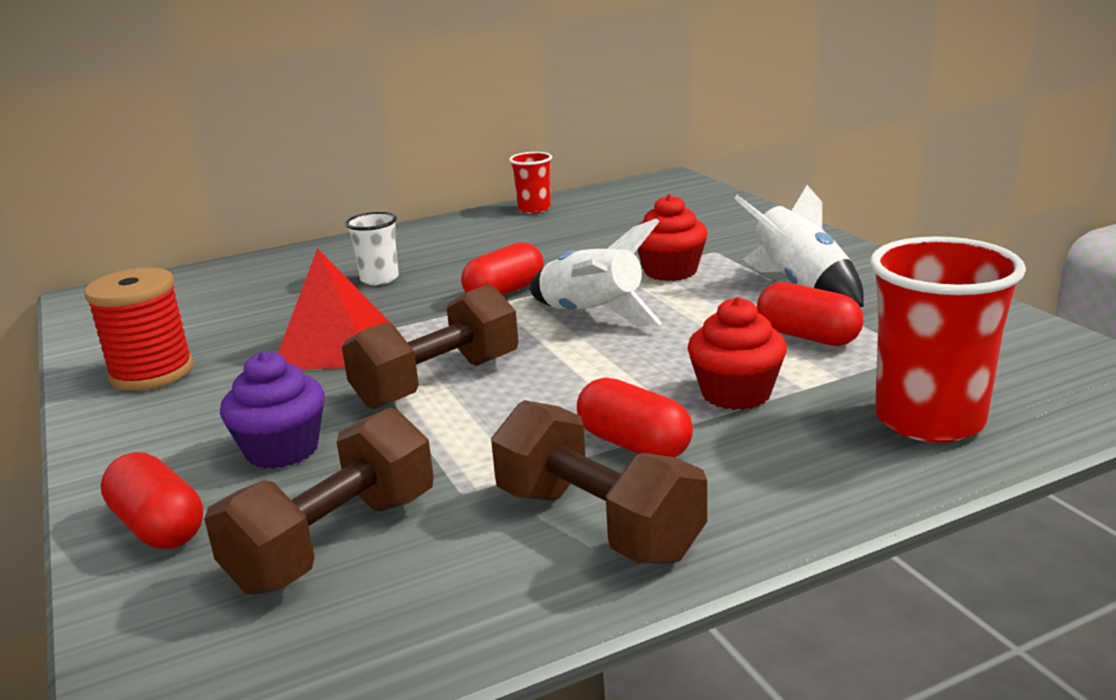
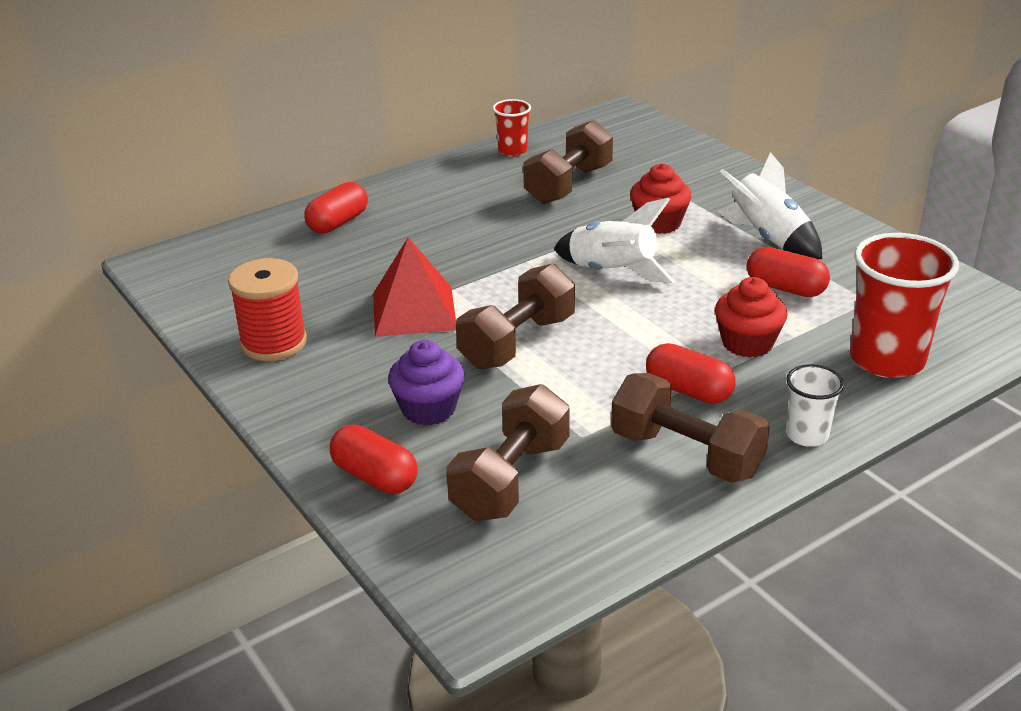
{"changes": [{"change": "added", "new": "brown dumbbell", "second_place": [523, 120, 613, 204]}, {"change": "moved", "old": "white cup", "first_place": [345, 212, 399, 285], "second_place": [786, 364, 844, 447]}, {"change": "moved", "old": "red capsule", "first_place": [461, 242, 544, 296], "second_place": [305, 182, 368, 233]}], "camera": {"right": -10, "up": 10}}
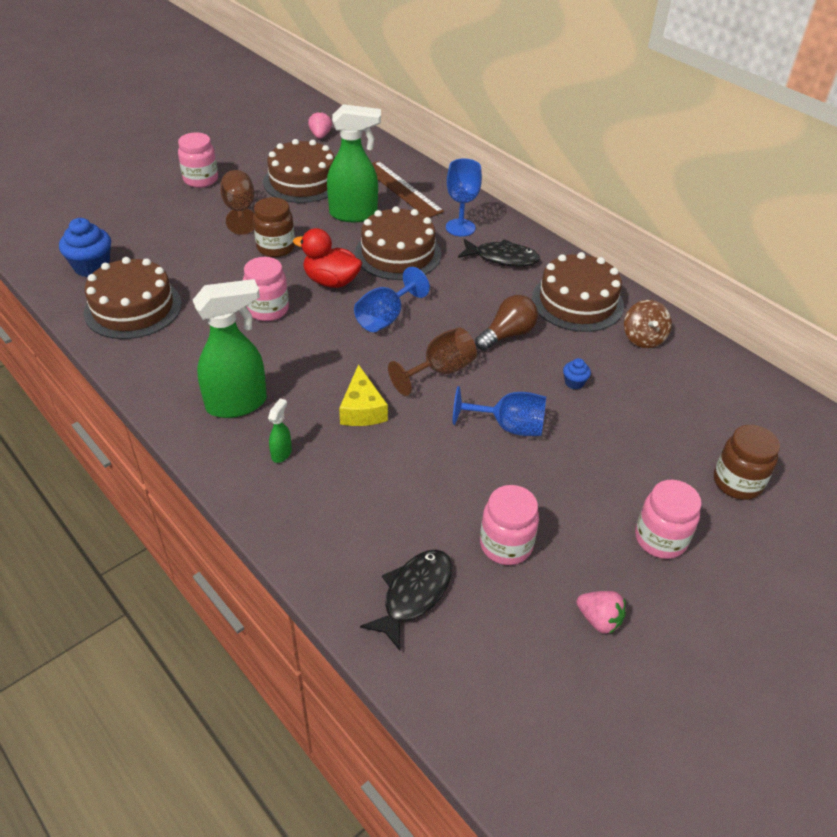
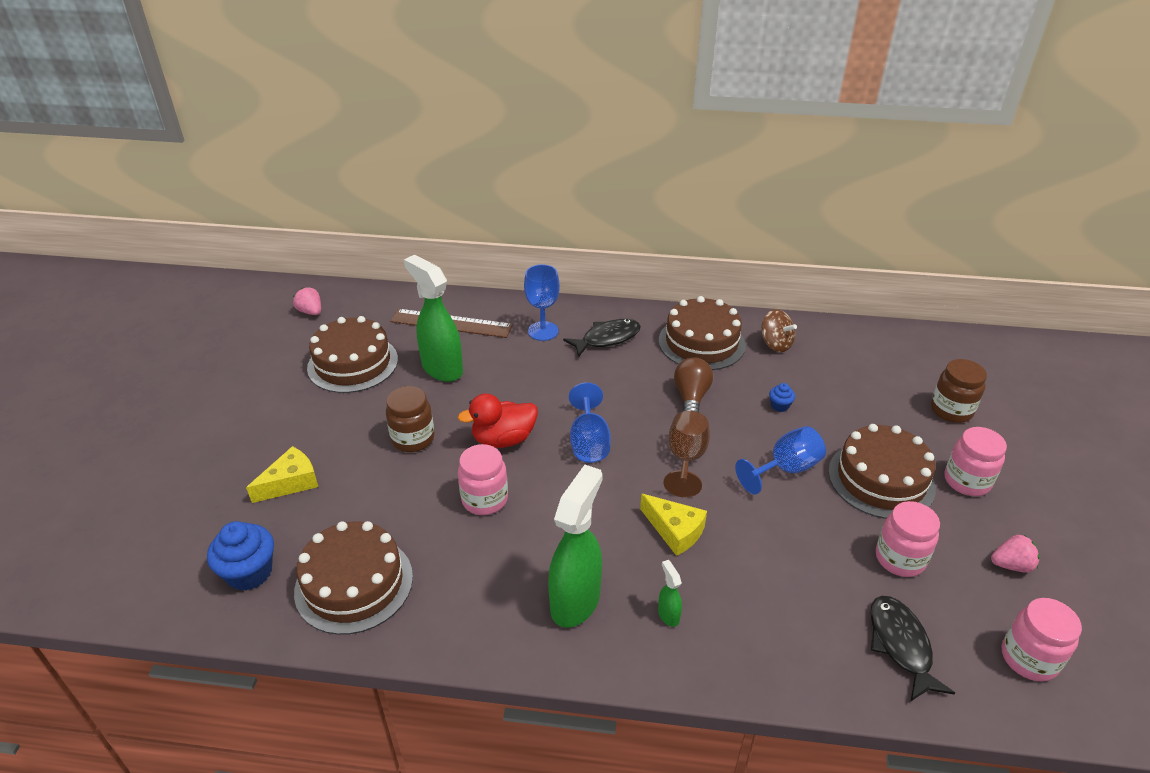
{"changes": [{"change": "removed", "old": "brown goblet", "first_place": [220, 170, 254, 235]}, {"change": "added", "new": "yellow cheese", "second_place": [246, 446, 318, 503]}, {"change": "moved", "old": "pink jar", "first_place": [178, 132, 218, 188], "second_place": [1002, 598, 1082, 682]}, {"change": "moved", "old": "brown cake", "first_place": [355, 206, 441, 280], "second_place": [828, 424, 936, 519]}, {"change": "turned", "old": "green spray bottle", "first_place": [327, 104, 381, 222], "second_place": [404, 255, 463, 382], "degrees": -90}], "camera": {"right": -40, "up": -5}}
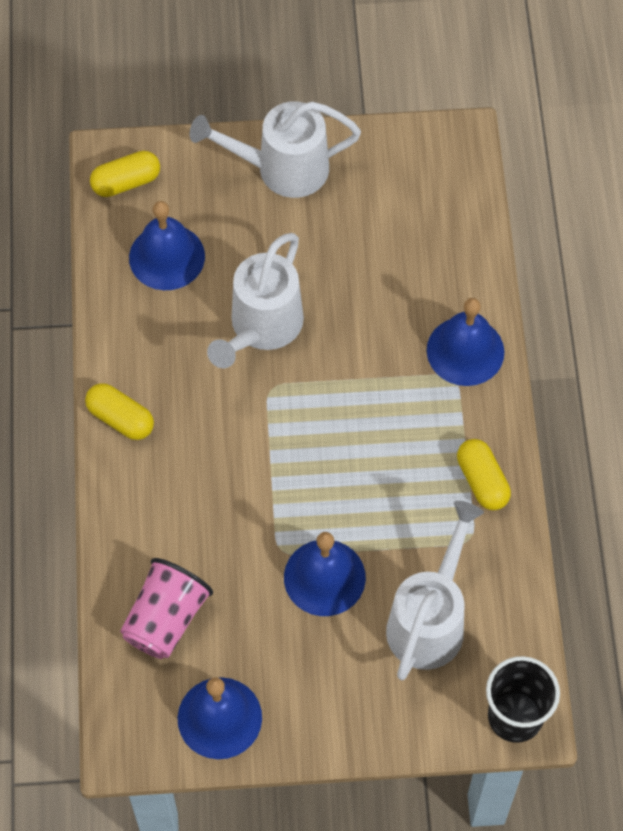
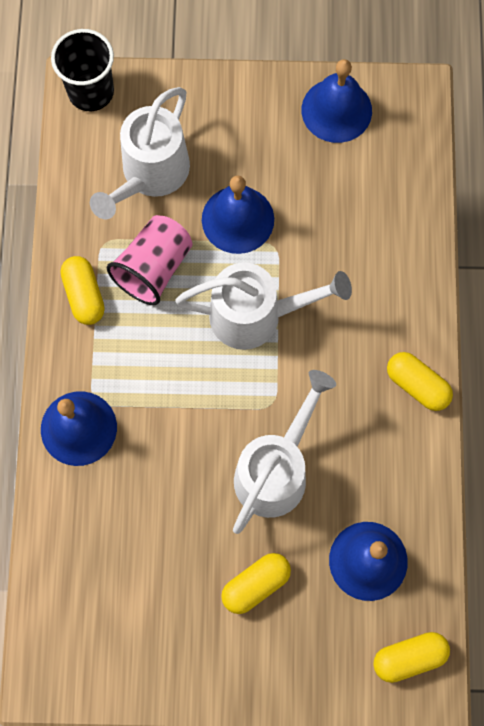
{"changes": [{"change": "added", "new": "yellow capsule", "second_place": [221, 553, 291, 614]}, {"change": "moved", "old": "pink cup", "first_place": [120, 558, 213, 659], "second_place": [107, 215, 193, 305]}, {"change": "moved", "old": "white watering can", "first_place": [190, 101, 361, 198], "second_place": [175, 262, 352, 350]}], "camera": {"right": -175, "up": 10}}
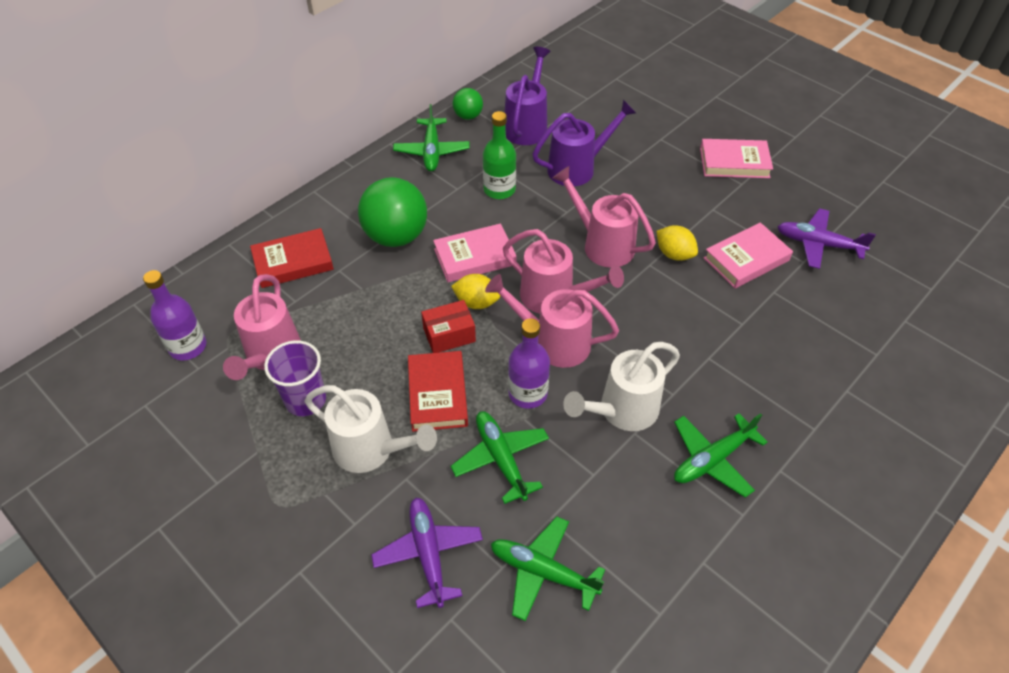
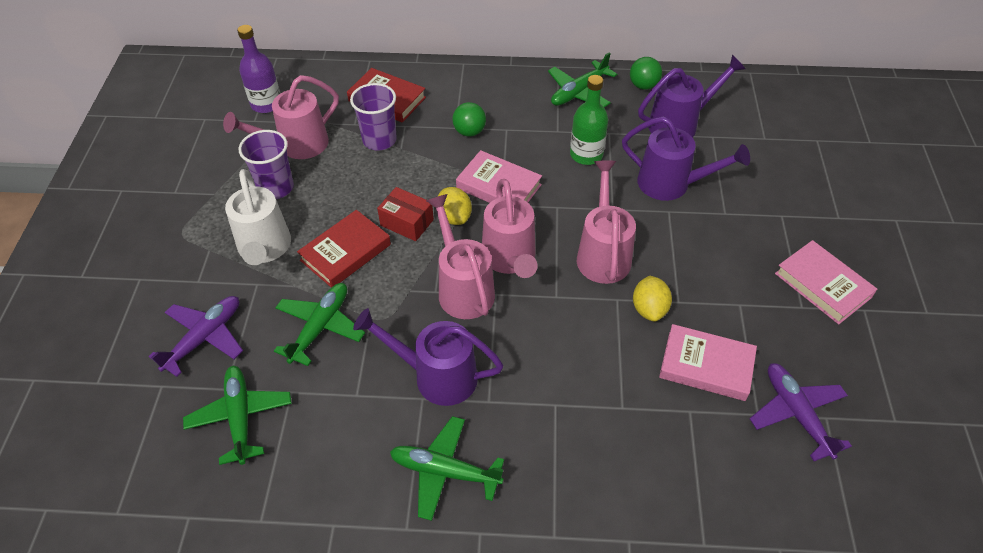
{"changes": [{"change": "removed", "old": "purple bottle", "first_place": [508, 318, 550, 409]}, {"change": "added", "new": "purple cup", "second_place": [350, 83, 397, 150]}, {"change": "recoloured", "old": "white watering can", "new": "purple watering can", "first_place": [563, 342, 680, 431], "second_place": [353, 308, 503, 406]}, {"change": "resized", "old": "green ball", "first_place": [358, 177, 427, 247], "second_place": [452, 102, 486, 136], "factor": 0.52}], "camera": {"right": 50, "up": 0}}
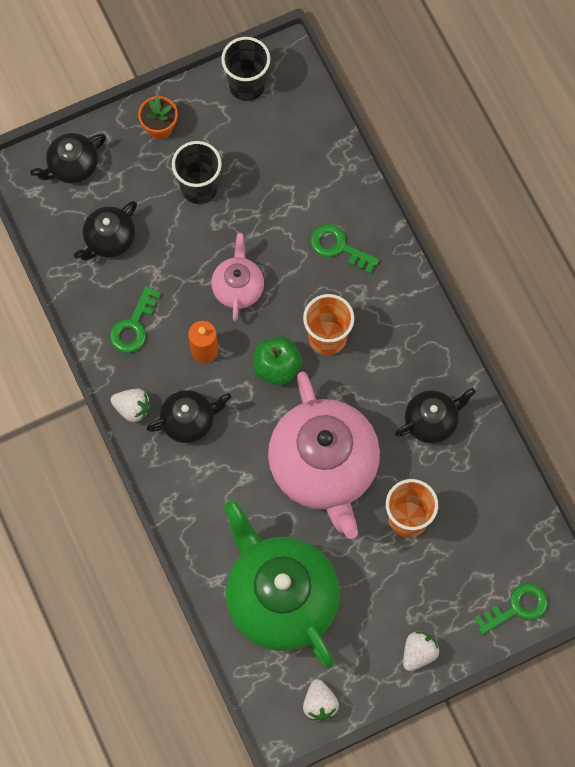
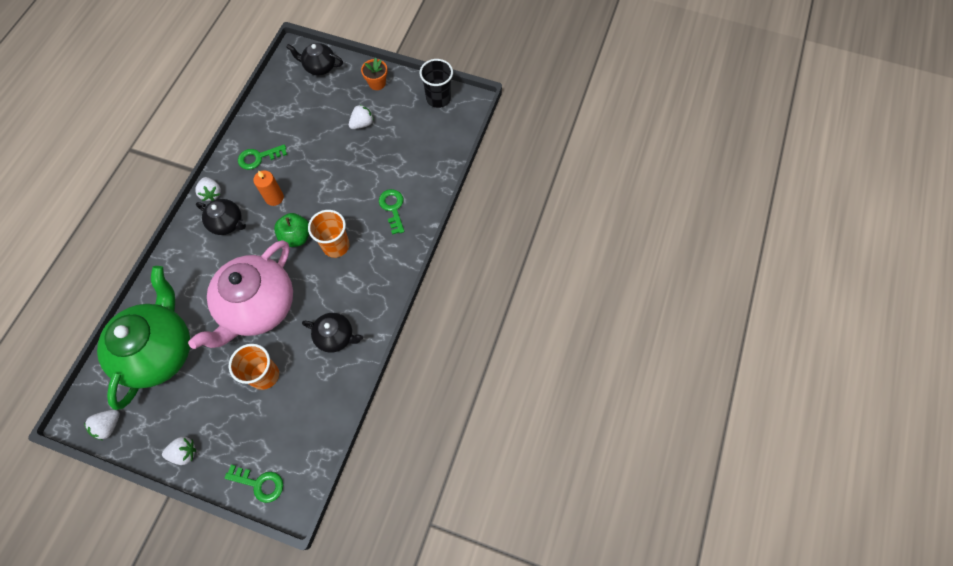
{"changes": [{"change": "removed", "old": "black teapot", "first_place": [74, 201, 137, 260]}, {"change": "removed", "old": "pink teapot", "first_place": [211, 233, 264, 321]}, {"change": "replaced", "old": "black cup", "new": "white strawberry", "first_place": [172, 141, 222, 204], "second_place": [349, 104, 374, 129]}], "camera": {"right": 45, "up": -5}}
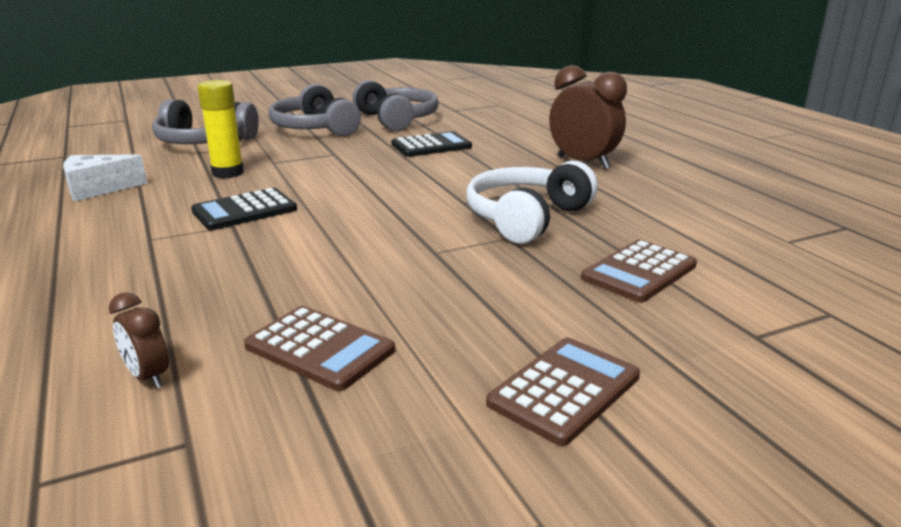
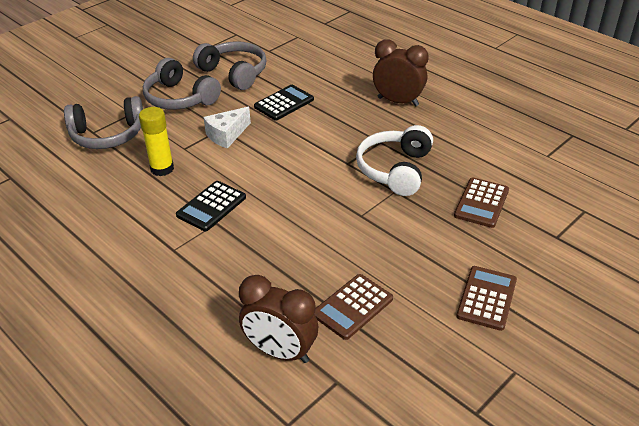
{"changes": [{"change": "moved", "old": "white cheese", "first_place": [63, 154, 147, 201], "second_place": [204, 107, 251, 149]}, {"change": "turned", "old": "brown calculator", "first_place": [244, 306, 395, 391], "second_place": [315, 274, 393, 340], "degrees": 120}, {"change": "resized", "old": "brown clock", "first_place": [109, 292, 169, 388], "second_place": [239, 275, 318, 363], "factor": 1.98}], "camera": {"right": -20, "up": 15}}
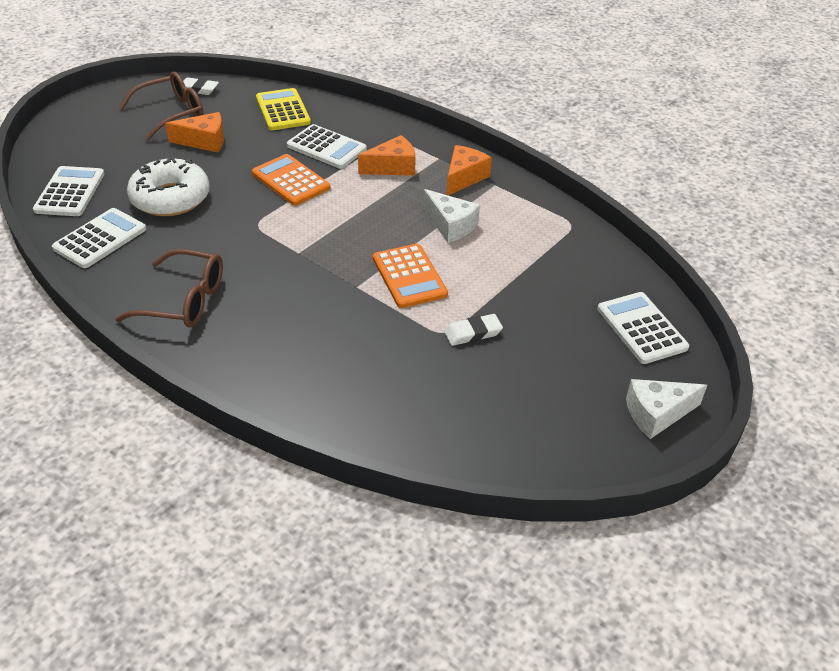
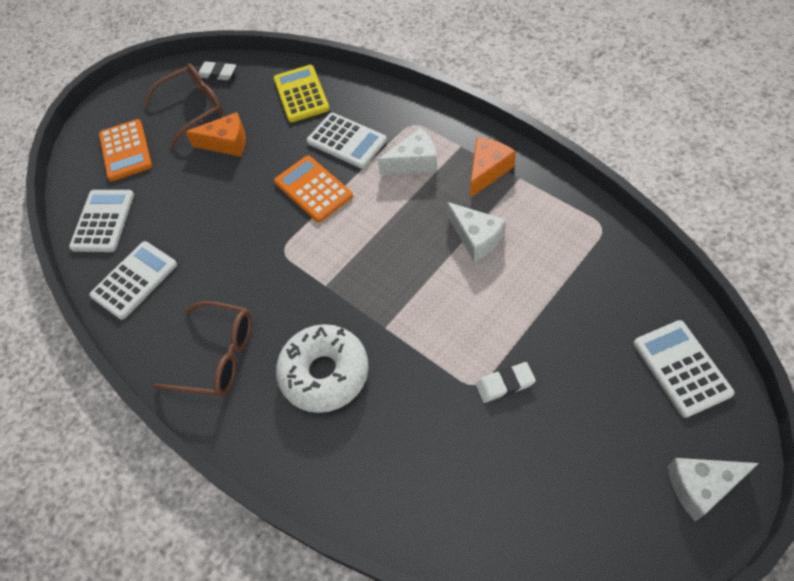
{"changes": [{"change": "moved", "old": "white donut", "first_place": [127, 157, 210, 216], "second_place": [276, 324, 369, 413]}, {"change": "moved", "old": "orange calculator", "first_place": [373, 244, 448, 308], "second_place": [99, 119, 152, 181]}, {"change": "recoloured", "old": "orange cheese", "new": "white cheese", "first_place": [358, 135, 416, 176], "second_place": [378, 128, 437, 175]}], "camera": {"right": 10, "up": 15}}
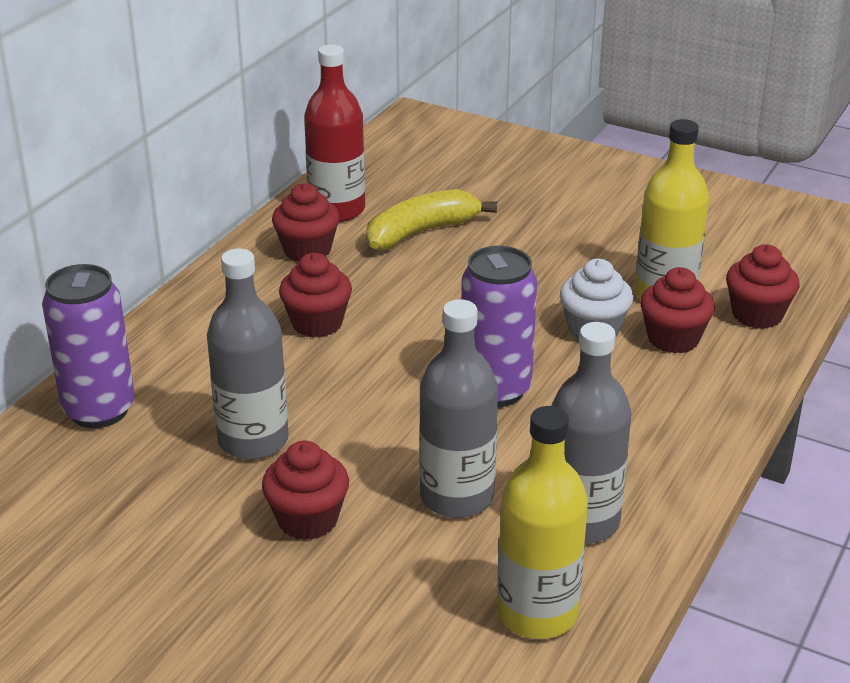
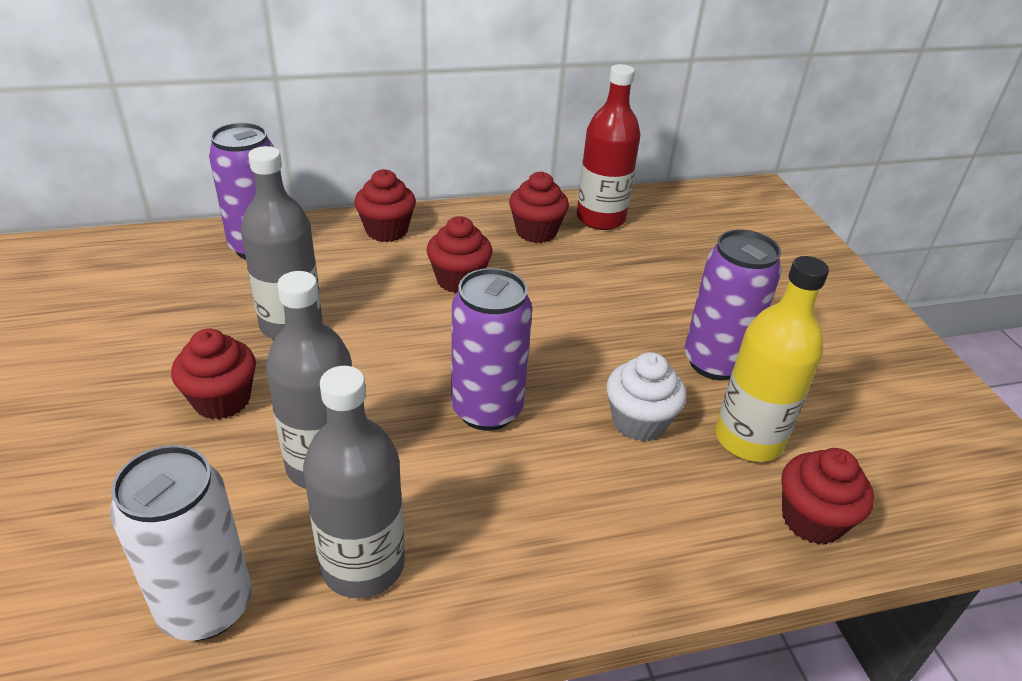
{"changes": [{"change": "removed", "old": "yellow banana", "first_place": [366, 189, 497, 250]}, {"change": "added", "new": "purple can", "second_place": [684, 229, 782, 380]}, {"change": "moved", "old": "red cupcake", "first_place": [640, 267, 715, 354], "second_place": [354, 169, 416, 242]}, {"change": "replaced", "old": "yellow bottle", "new": "white can", "first_place": [497, 406, 588, 639], "second_place": [110, 445, 252, 641]}], "camera": {"right": 45, "up": 5}}
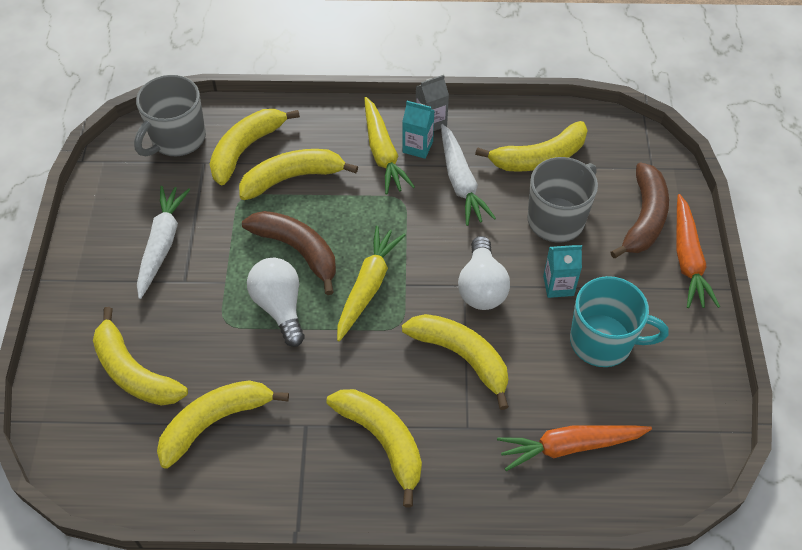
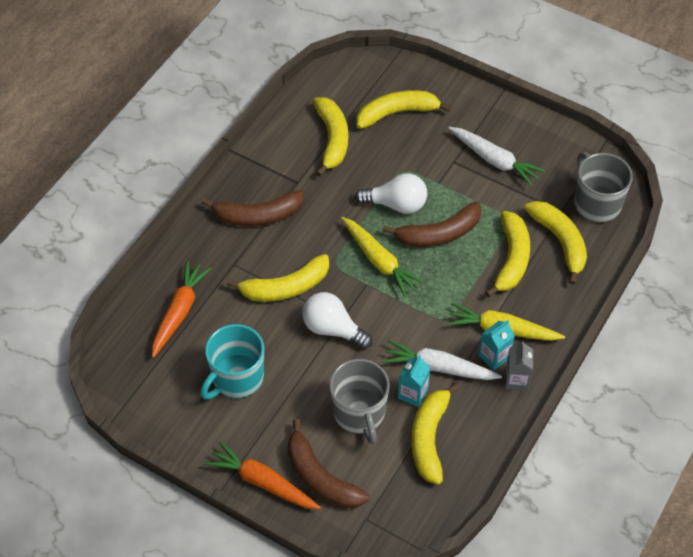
{"changes": [{"change": "moved", "old": "turquoise carton", "first_place": [543, 245, 582, 298], "second_place": [398, 355, 430, 407]}, {"change": "recoloured", "old": "yellow banana", "new": "brown banana", "first_place": [326, 389, 422, 508], "second_place": [202, 190, 304, 226]}], "camera": {"right": 120, "up": 0}}
